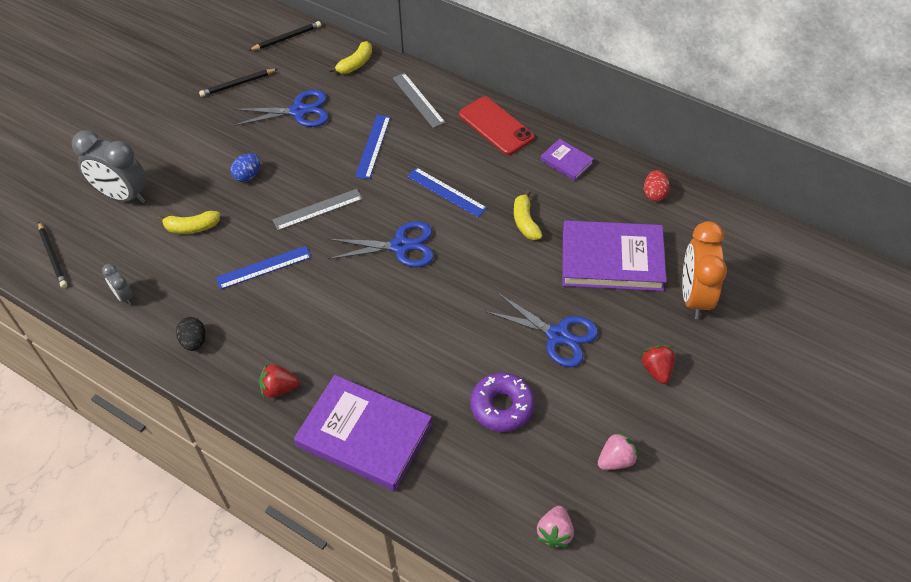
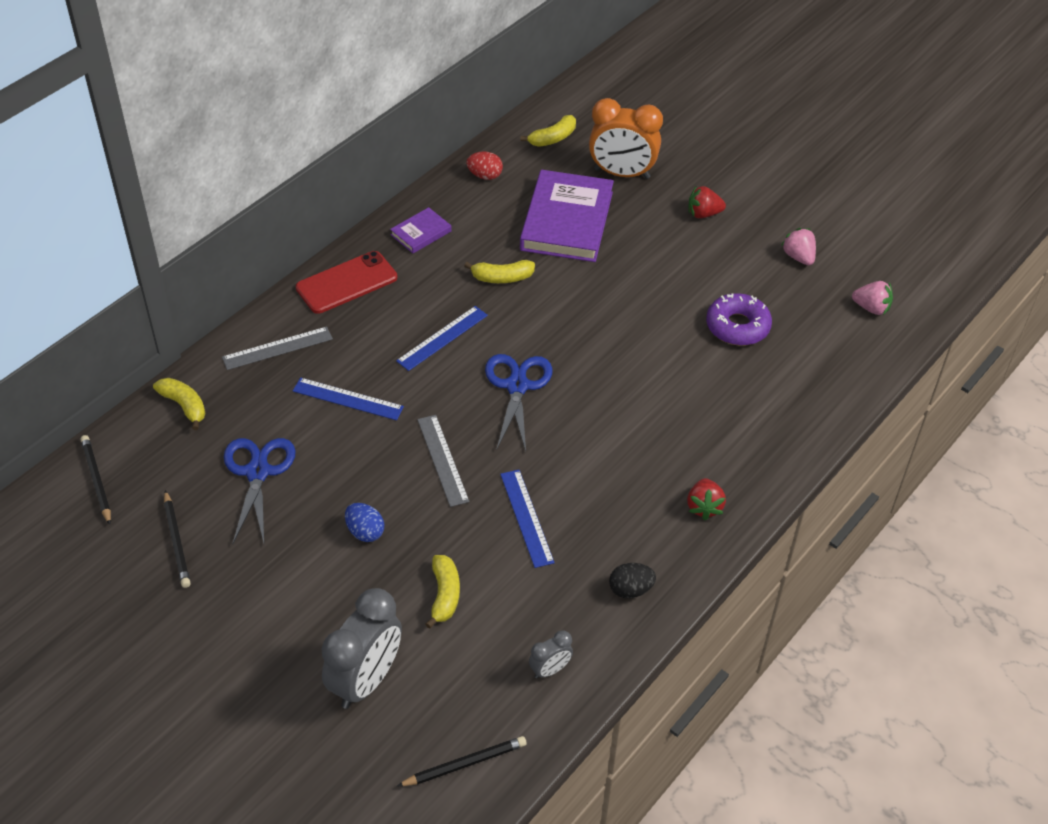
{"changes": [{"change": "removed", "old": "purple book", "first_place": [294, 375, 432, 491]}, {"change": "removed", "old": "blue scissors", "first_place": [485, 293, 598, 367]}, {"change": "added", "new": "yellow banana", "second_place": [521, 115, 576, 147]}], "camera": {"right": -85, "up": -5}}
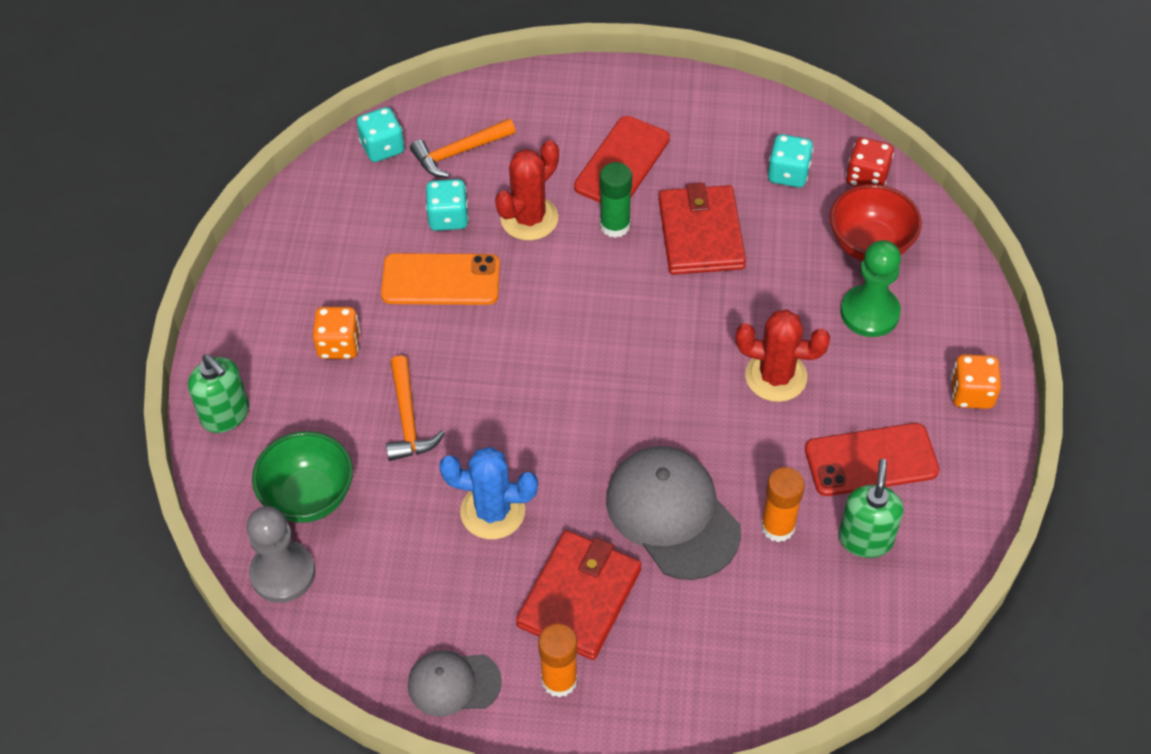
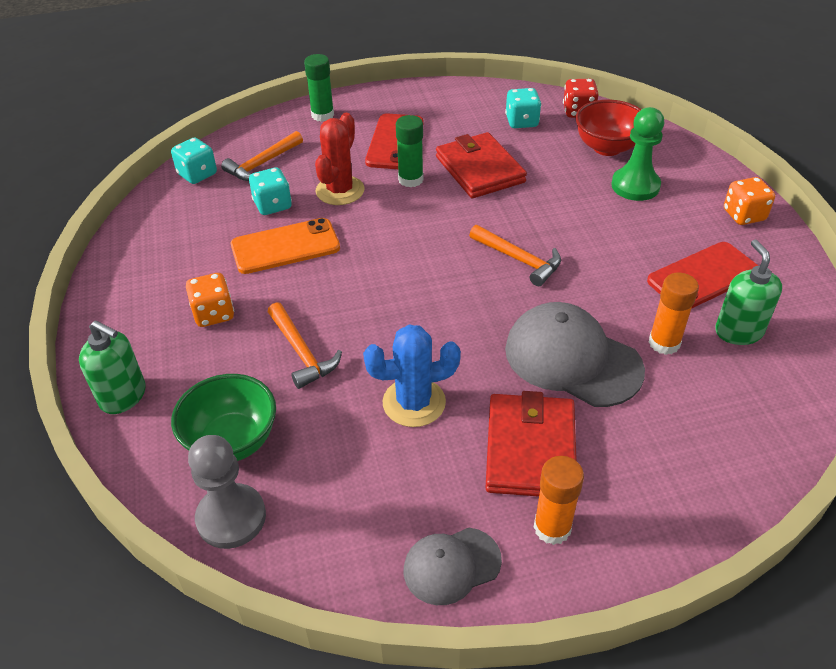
{"changes": [{"change": "removed", "old": "red cactus", "first_place": [735, 309, 830, 402]}, {"change": "added", "new": "green glue stick", "second_place": [304, 54, 334, 122]}, {"change": "added", "new": "orange hammer", "second_place": [469, 225, 561, 286]}], "camera": {"right": -20, "up": -10}}
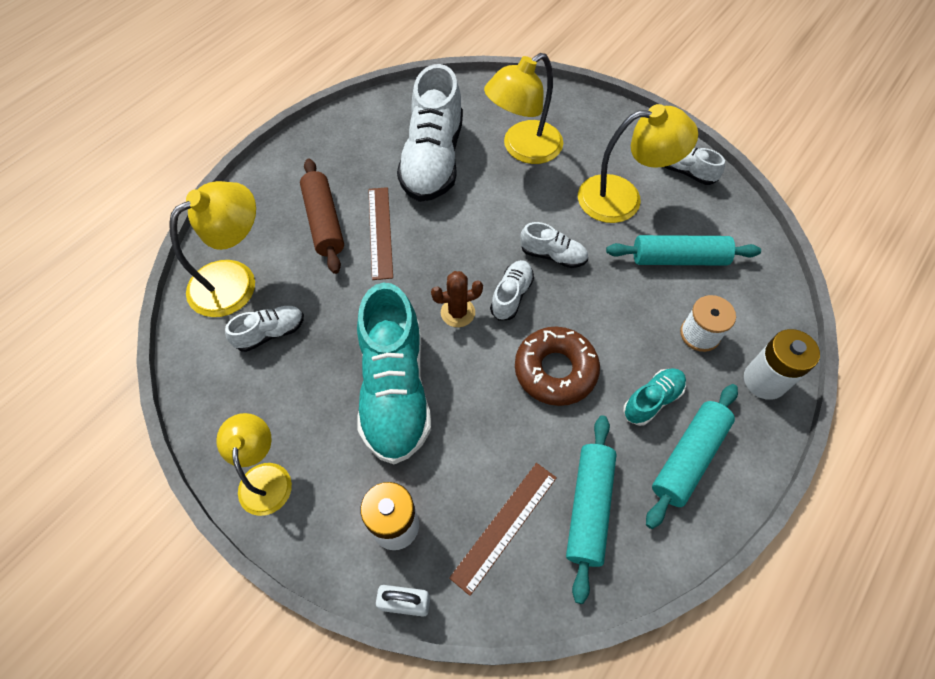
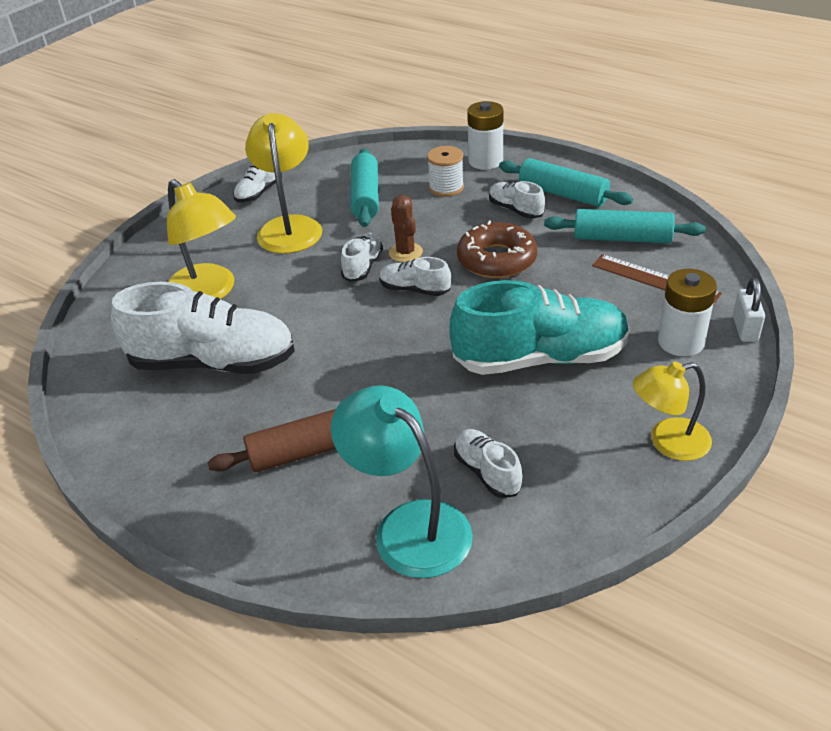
{"changes": [{"change": "removed", "old": "brown ruler", "first_place": [368, 187, 393, 280]}, {"change": "moved", "old": "brown cactus", "first_place": [431, 271, 483, 327], "second_place": [389, 195, 423, 262]}, {"change": "recoloured", "old": "yellow lamp", "new": "turquoise lamp", "first_place": [169, 181, 256, 317], "second_place": [331, 385, 473, 578]}, {"change": "recoloured", "old": "turquoise shoe", "new": "white shoe", "first_place": [623, 368, 686, 426], "second_place": [489, 181, 545, 219]}], "camera": {"right": -90, "up": -20}}
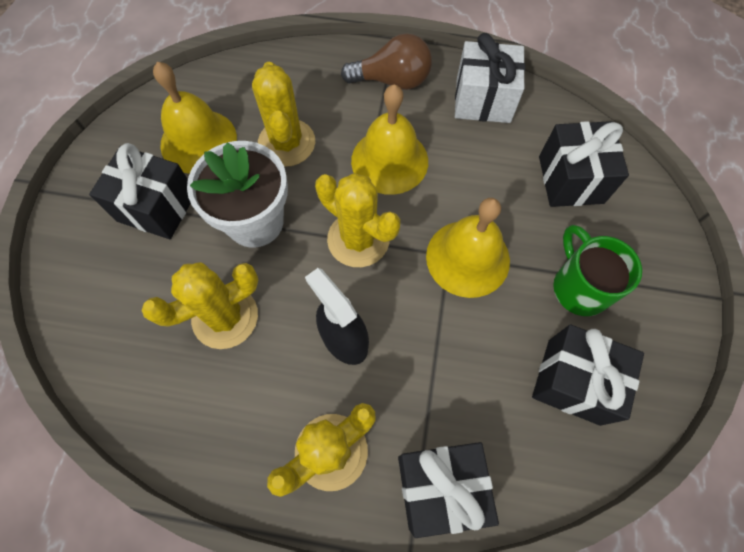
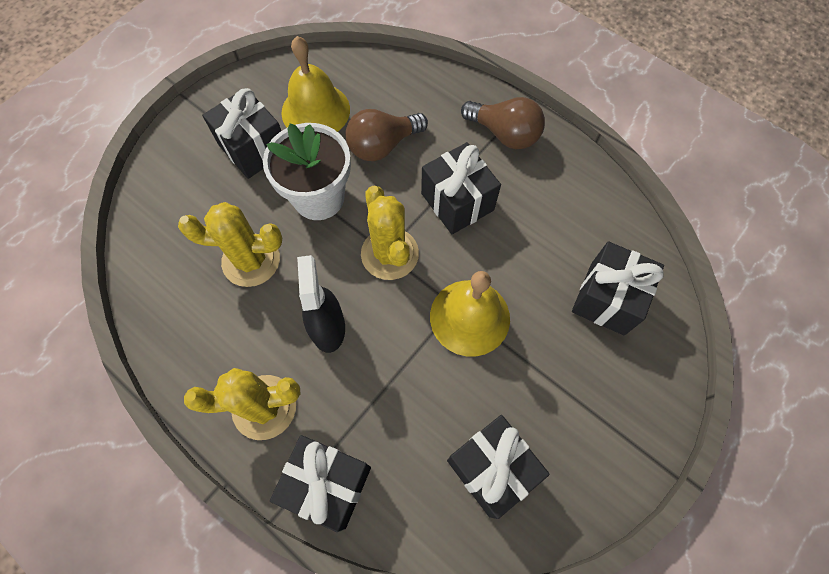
{"changes": [{"change": "removed", "old": "white gift", "first_place": [455, 33, 525, 123]}, {"change": "removed", "old": "green mug", "first_place": [553, 225, 642, 316]}, {"change": "replaced", "old": "yellow cactus", "new": "brown light bulb", "first_place": [252, 62, 315, 167], "second_place": [345, 109, 428, 161]}, {"change": "replaced", "old": "yellow bell", "new": "black gift", "first_place": [351, 84, 428, 195], "second_place": [421, 142, 501, 234]}], "camera": {"right": 30, "up": 0}}
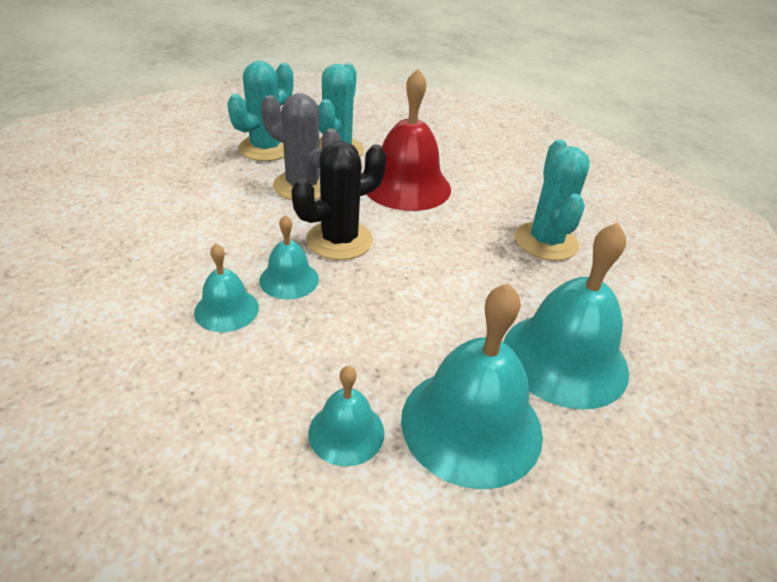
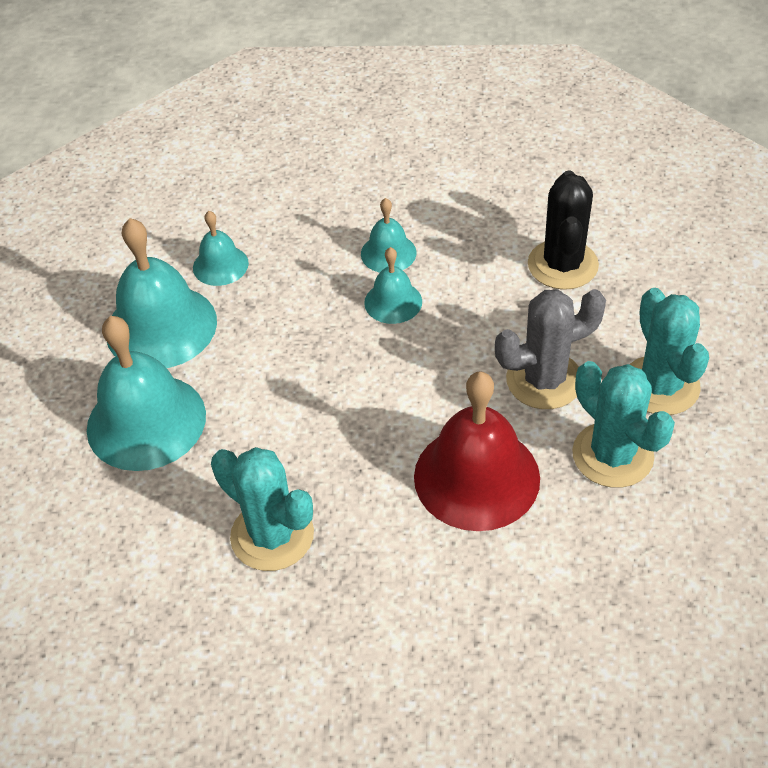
{"changes": [{"change": "moved", "old": "black cactus", "first_place": [292, 141, 386, 260], "second_place": [528, 171, 599, 290]}], "camera": {"right": 135, "up": 10}}
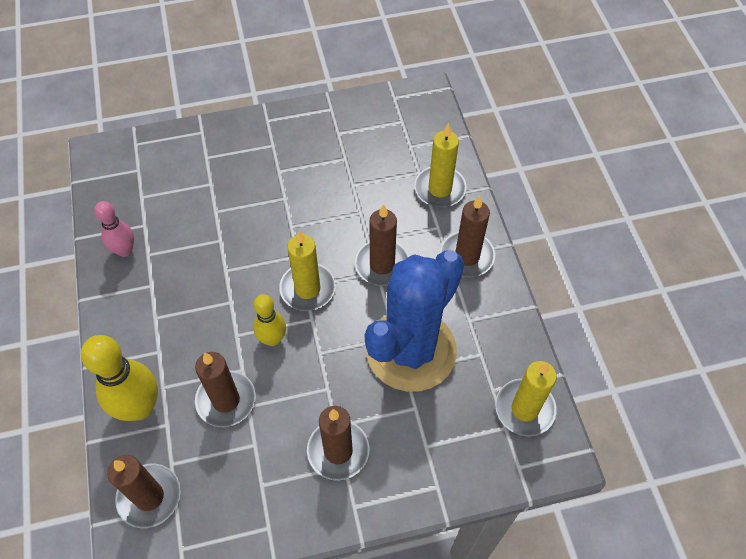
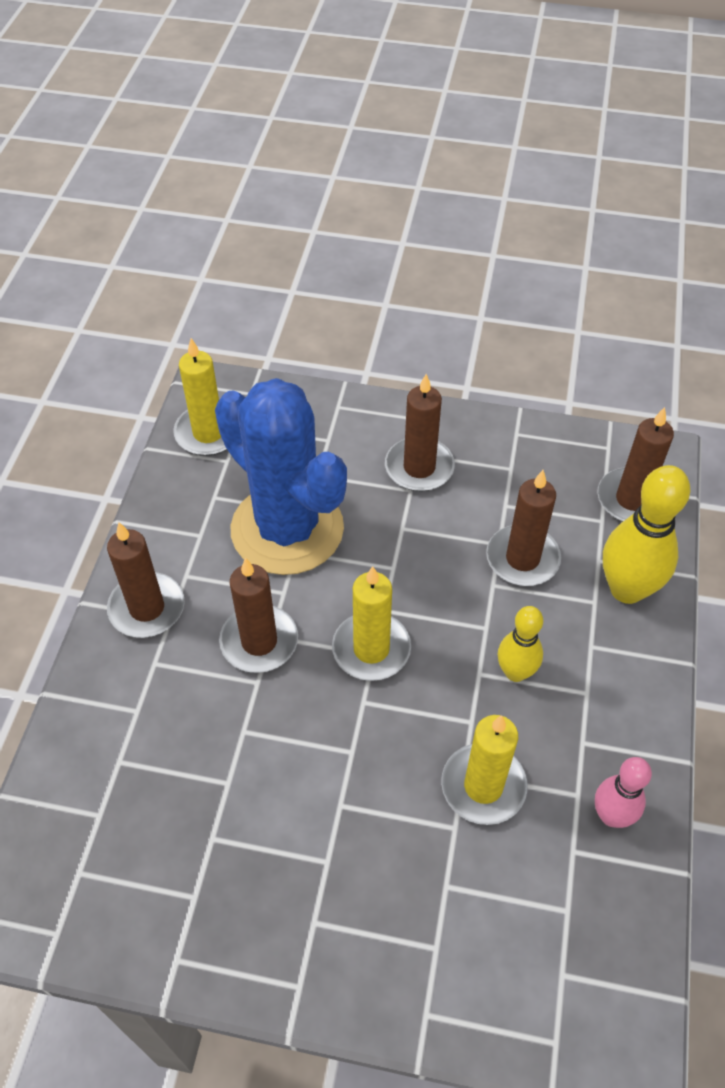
{"changes": [{"change": "moved", "old": "yellow bowling pin", "first_place": [253, 294, 286, 346], "second_place": [498, 606, 543, 682]}, {"change": "moved", "old": "yellow candle", "first_place": [415, 123, 466, 207], "second_place": [441, 715, 528, 825]}, {"change": "turned", "old": "blue cactus", "first_place": [365, 250, 465, 392], "second_place": [215, 378, 347, 575], "degrees": 75}], "camera": {"right": -155, "up": -5}}
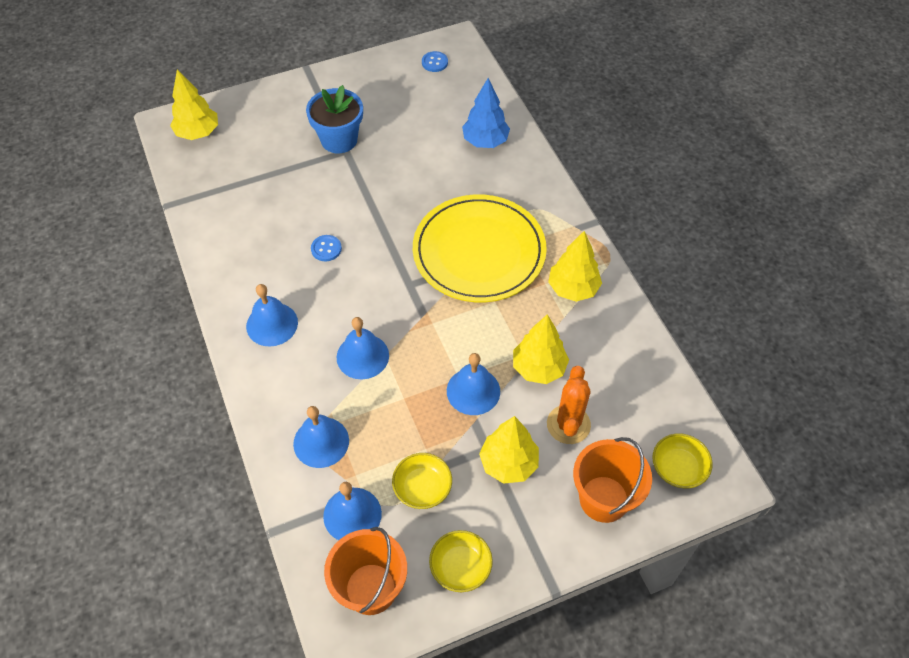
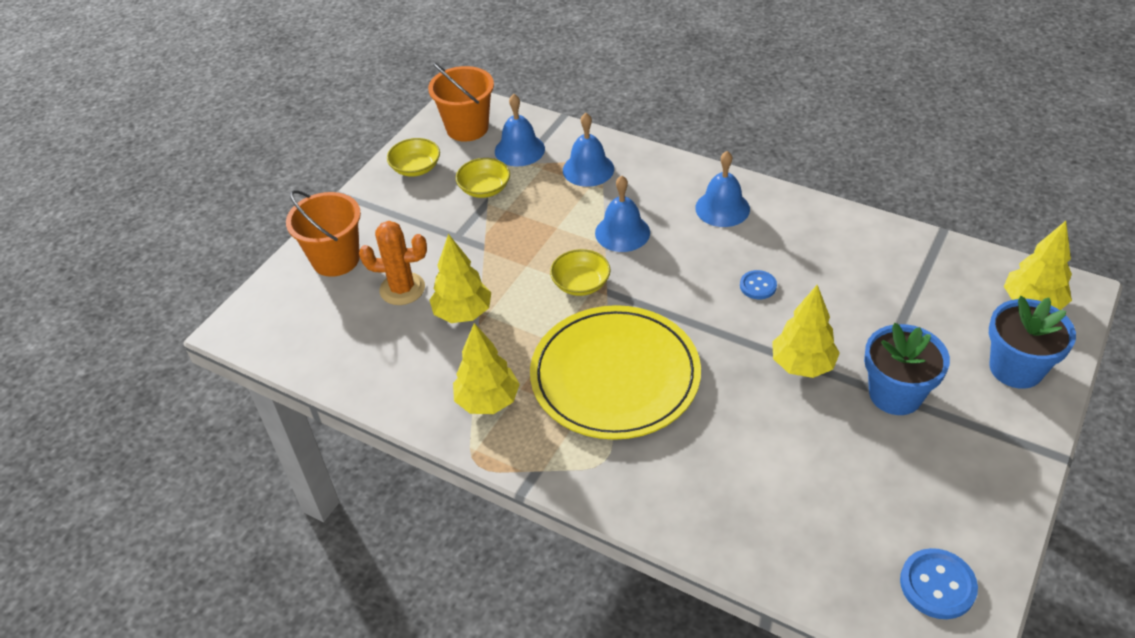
{"changes": [{"change": "removed", "old": "blue bell", "first_place": [447, 353, 500, 415]}, {"change": "removed", "old": "blue tree", "first_place": [462, 78, 510, 148]}, {"change": "added", "new": "blue flower pot", "second_place": [989, 296, 1076, 389]}, {"change": "moved", "old": "yellow tree", "first_place": [479, 416, 539, 484], "second_place": [772, 285, 840, 378]}, {"change": "moved", "old": "yellow bowl", "first_place": [652, 433, 713, 488], "second_place": [550, 249, 611, 296]}, {"change": "turned", "old": "orange cactus", "first_place": [547, 366, 591, 444], "second_place": [359, 221, 427, 305], "degrees": -60}, {"change": "resized", "old": "blue button", "first_place": [422, 51, 448, 72], "second_place": [900, 548, 978, 619], "factor": 1.58}], "camera": {"right": 145, "up": -10}}
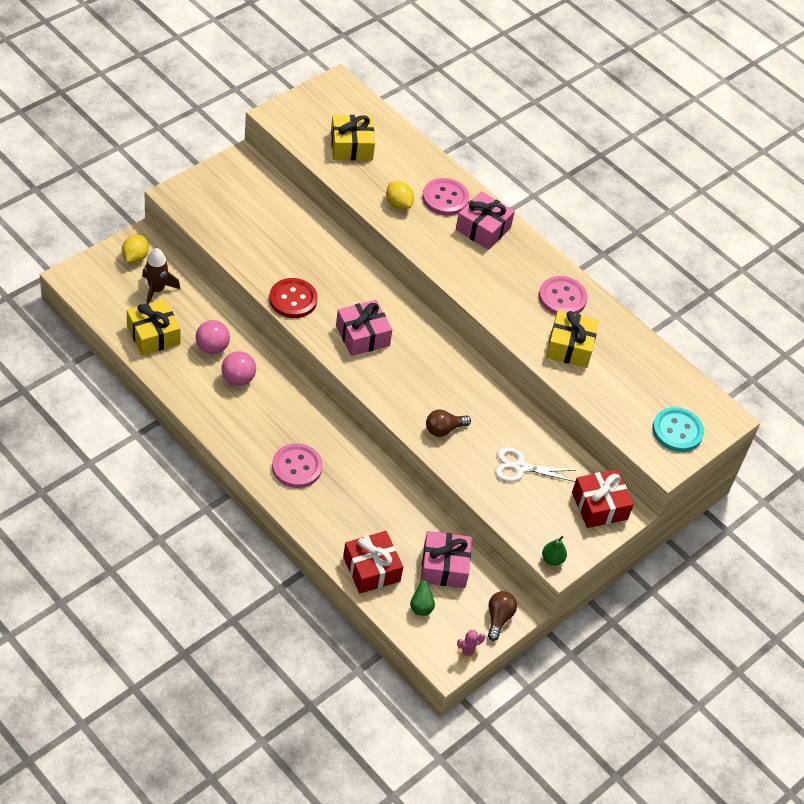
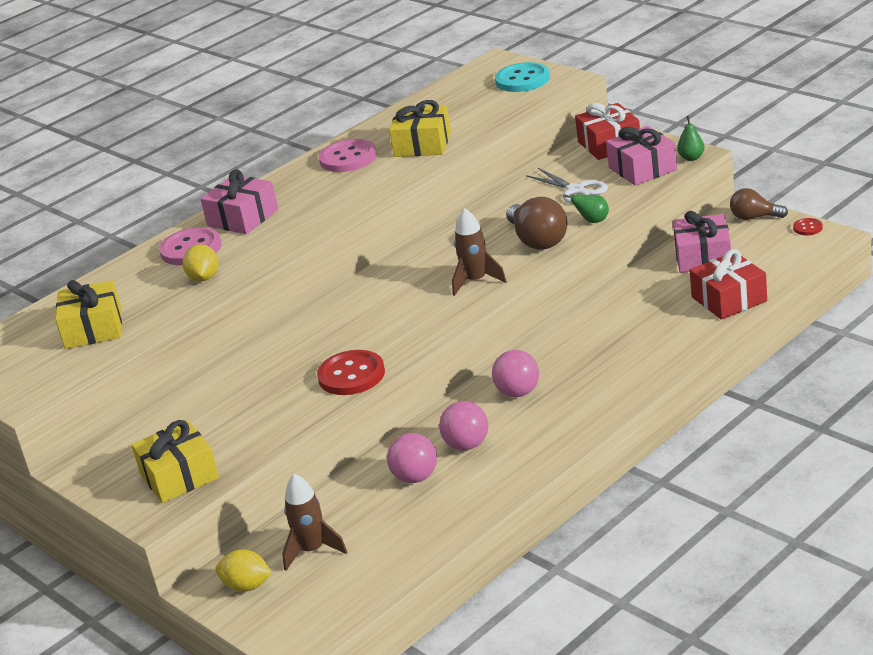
{"changes": [{"change": "removed", "old": "pink button", "first_place": [272, 443, 322, 488]}, {"change": "added", "new": "brown rocket", "second_place": [452, 208, 507, 296]}, {"change": "added", "new": "pink ball", "second_place": [492, 350, 539, 397]}, {"change": "moved", "old": "yellow gift", "first_place": [127, 299, 181, 356], "second_place": [132, 420, 219, 503]}, {"change": "moved", "old": "pink gift", "first_place": [336, 300, 392, 356], "second_place": [606, 126, 677, 186]}, {"change": "moved", "old": "green pear", "first_place": [410, 573, 435, 616], "second_place": [563, 194, 609, 223]}, {"change": "replaced", "old": "pink cactus", "new": "red button", "first_place": [457, 630, 485, 662], "second_place": [793, 218, 823, 235]}, {"change": "turned", "old": "yellow lemon", "first_place": [386, 181, 414, 210], "second_place": [182, 244, 219, 281], "degrees": -60}, {"change": "turned", "old": "white scissors", "first_place": [495, 447, 576, 482], "second_place": [526, 168, 608, 204], "degrees": -45}, {"change": "resized", "old": "brown light bulb", "first_place": [426, 409, 471, 437], "second_place": [506, 197, 568, 250], "factor": 1.58}], "camera": {"right": -80, "up": -20}}
